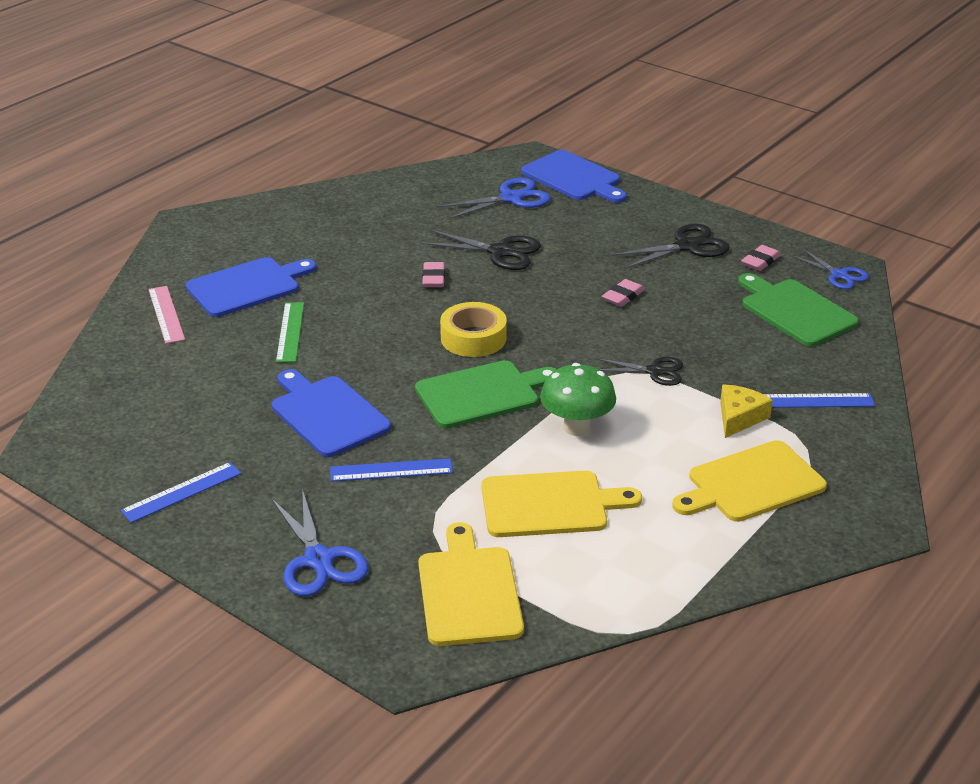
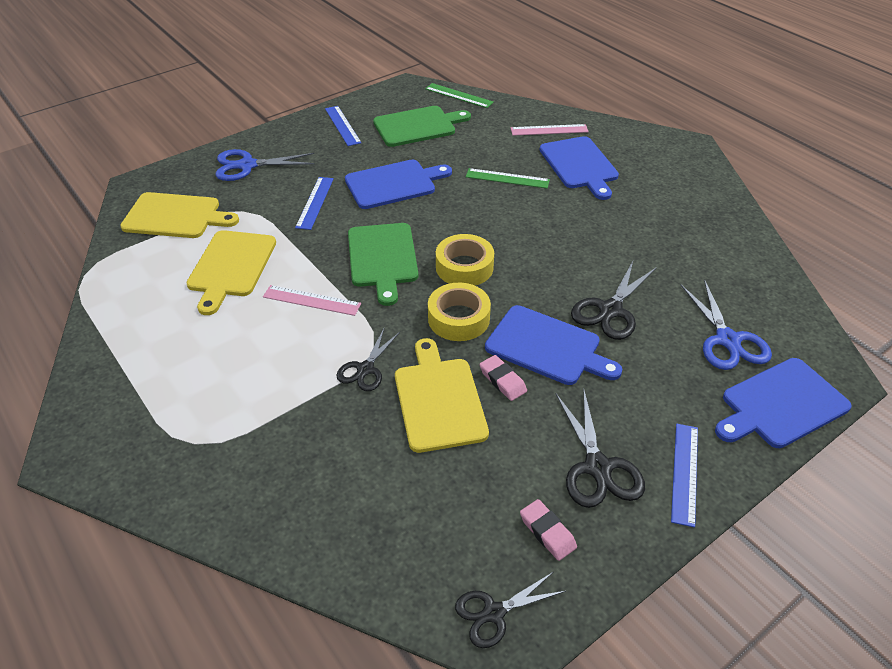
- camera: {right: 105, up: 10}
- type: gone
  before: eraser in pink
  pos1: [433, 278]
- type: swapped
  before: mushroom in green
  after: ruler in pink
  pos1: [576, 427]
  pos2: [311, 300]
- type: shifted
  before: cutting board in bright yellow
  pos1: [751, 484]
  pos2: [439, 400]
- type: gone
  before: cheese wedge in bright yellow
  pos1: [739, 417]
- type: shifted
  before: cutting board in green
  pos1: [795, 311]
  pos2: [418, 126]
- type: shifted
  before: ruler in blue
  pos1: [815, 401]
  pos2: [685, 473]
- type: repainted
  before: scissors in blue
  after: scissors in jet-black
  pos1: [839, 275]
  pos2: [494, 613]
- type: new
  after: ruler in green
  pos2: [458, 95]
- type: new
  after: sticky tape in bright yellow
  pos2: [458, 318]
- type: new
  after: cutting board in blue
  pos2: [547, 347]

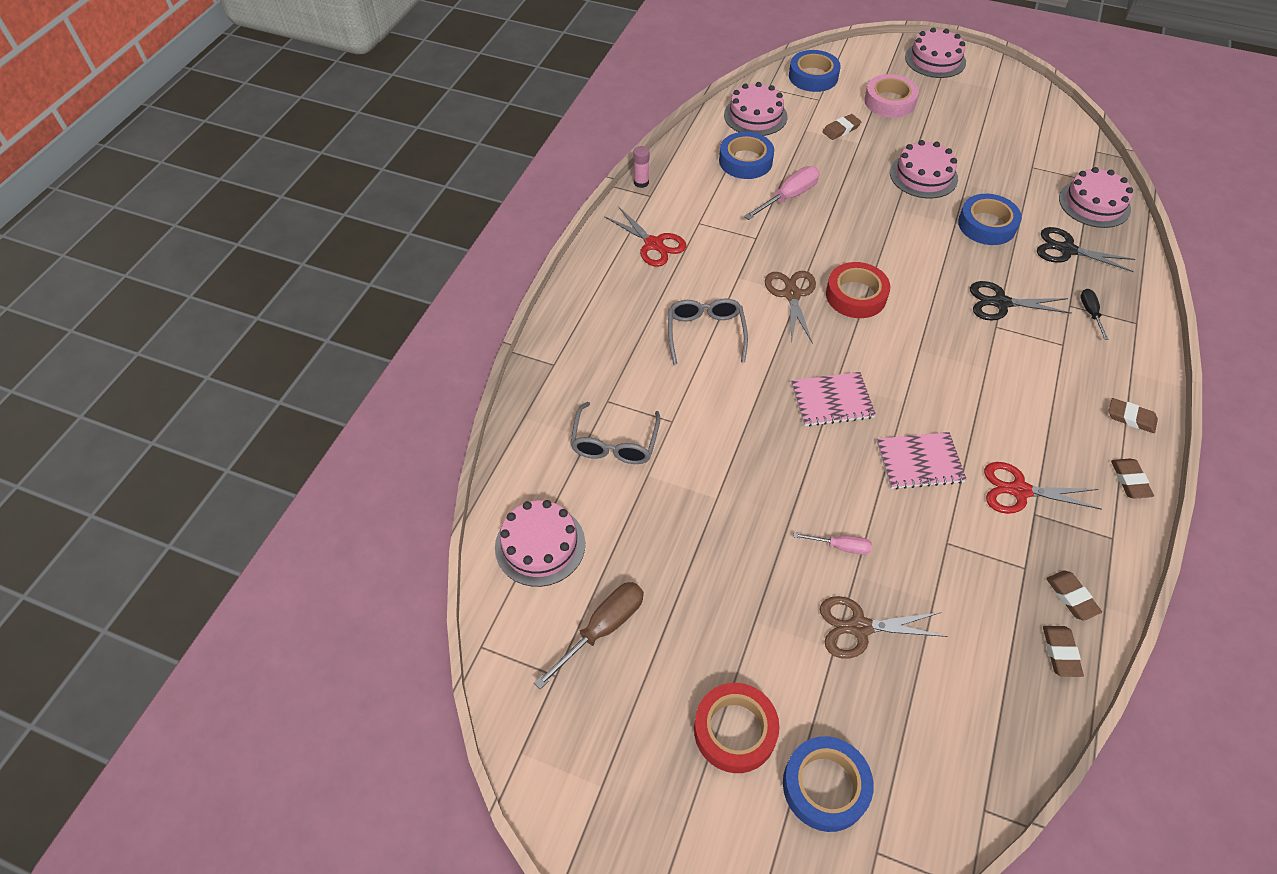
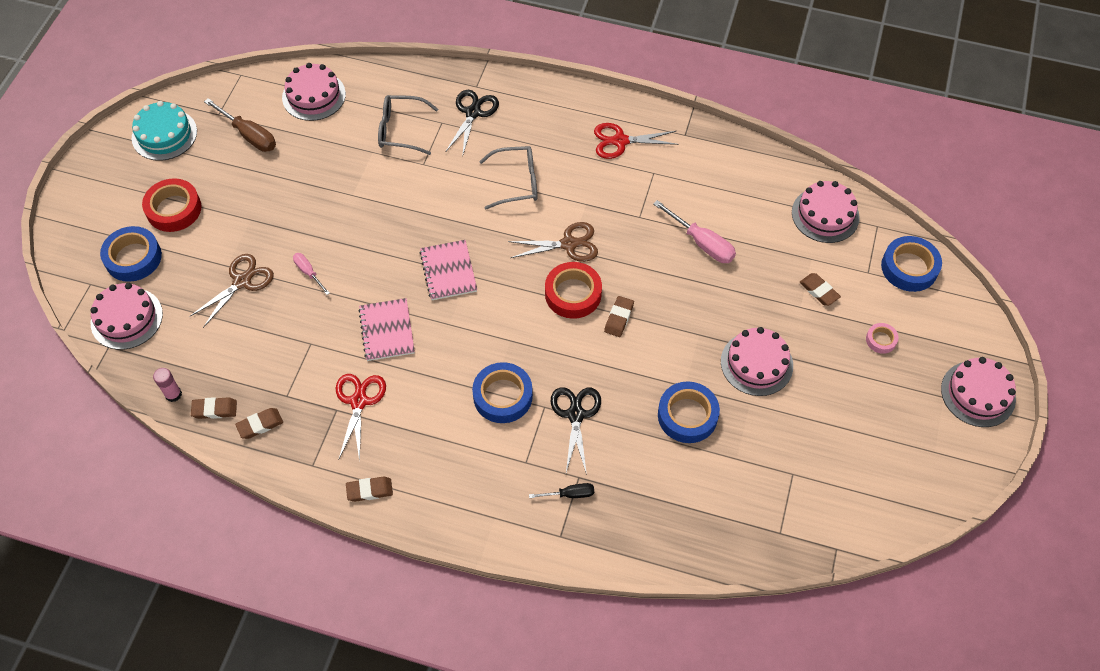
- camera: {right: 85, up: 5}
- type: rotated
  before: scissors in scarlet
  pos1: [654, 244]
  pos2: [620, 141]
  turn: 45
- type: shifted
  before: glue stick in pink
  pos1: [641, 182]
  pos2: [173, 394]
- type: shifted
  before: sticky tape in blue
  pos1: [745, 161]
  pos2: [502, 396]
- type: rotated
  before: flat screwdriver in pink
  pos1: [841, 546]
  pos2: [308, 272]
  turn: 135
- type: rotated
  before: scissors in russet
  pos1: [859, 627]
  pos2: [242, 281]
  turn: 45
- type: scaled
  before: sticky tape in pink
  pos1: [889, 101]
  pos2: [881, 340]
  scale: 0.52
- type: shifted
  before: scissors in jet-black
  pos1: [1067, 250]
  pos2: [473, 113]
- type: shifted
  before: layer cake in pink
  pos1: [1094, 203]
  pos2: [126, 318]
- type: shifted
  before: eraser in russet
  pos1: [1131, 418]
  pos2: [619, 318]
- type: new
  after: layer cake in aqua
  pos2: [164, 134]

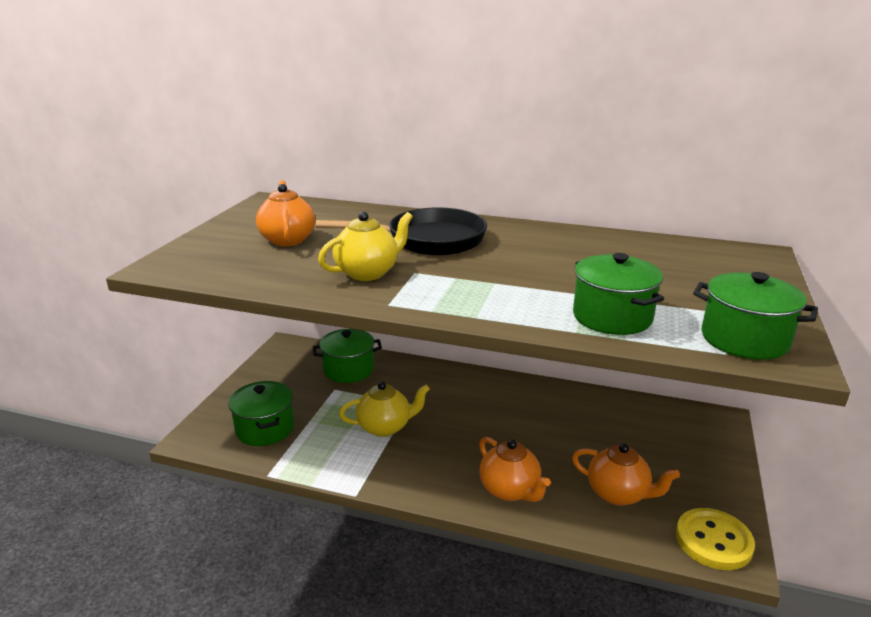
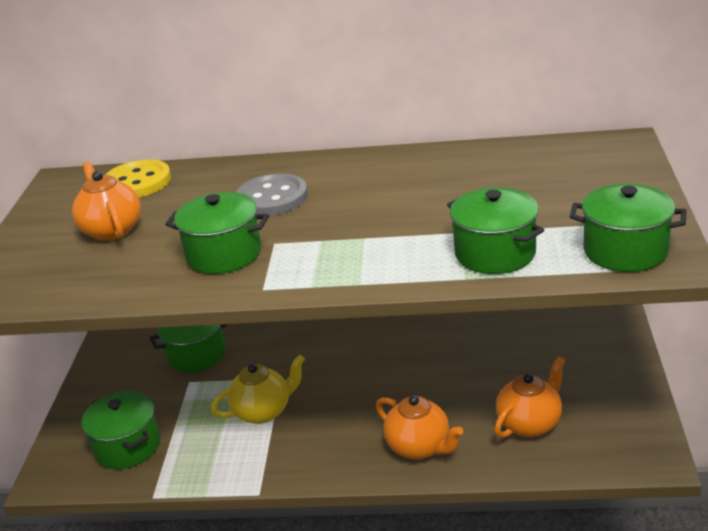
- camera: {right: -10, up: 5}
- type: swapped
  before: pan in jet-black
  after: shirt button in ash-grey
  pos1: [428, 240]
  pos2: [272, 198]
- type: swapped
  before: teapot in bright yellow
  after: cooking pot in green
  pos1: [368, 272]
  pos2: [224, 254]
- type: rotated
  before: teapot in bright orange
  pos1: [618, 494]
  pos2: [530, 423]
  turn: -60
- type: shifted
  before: shirt button in bright yellow
  pos1: [713, 541]
  pos2: [138, 182]

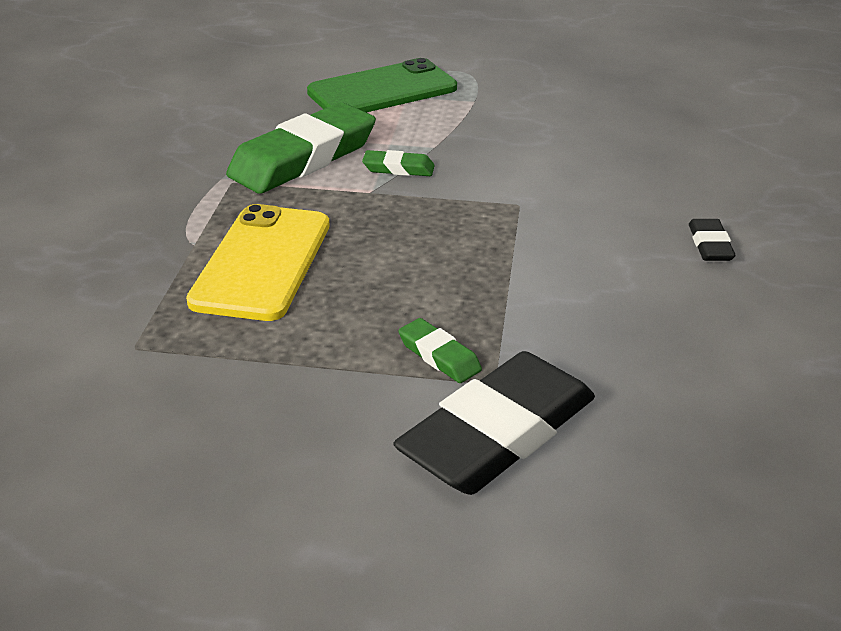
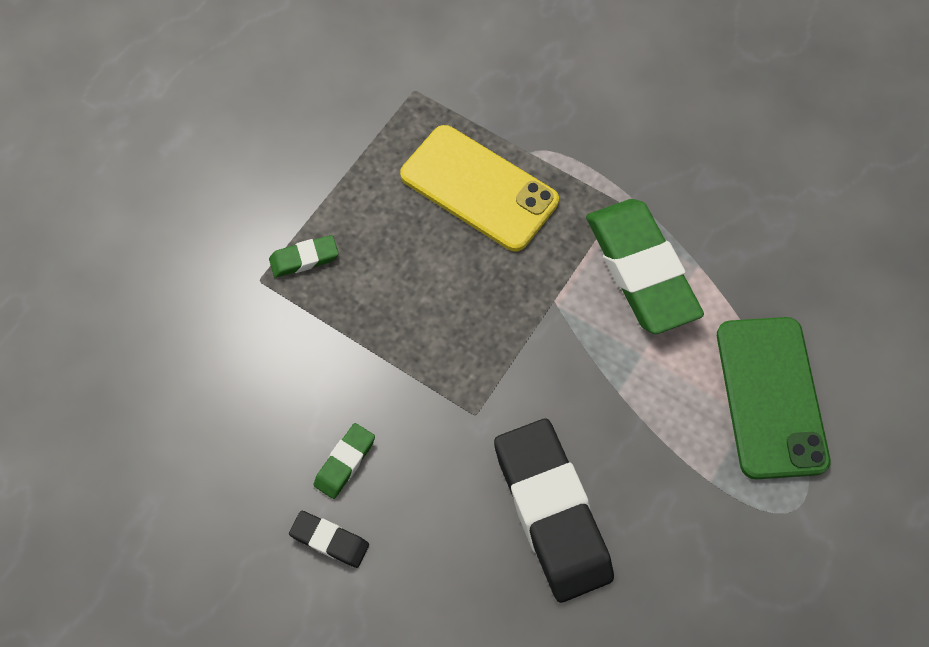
- camera: {right: 115, up: 30}
- type: shifted
  before: eraser in green
  pos1: [398, 168]
  pos2: [345, 462]
- type: shifted
  before: eraser in jet-black
  pos1: [498, 433]
  pos2: [551, 511]

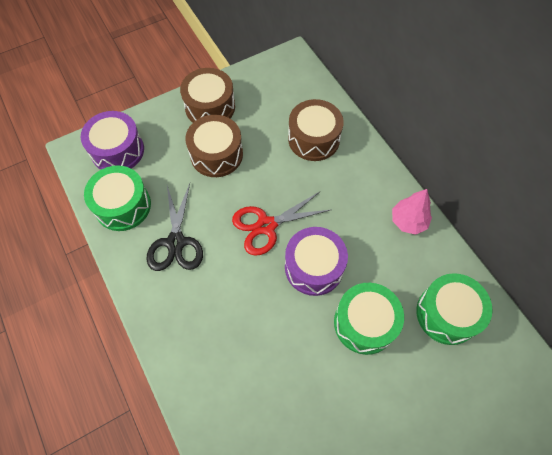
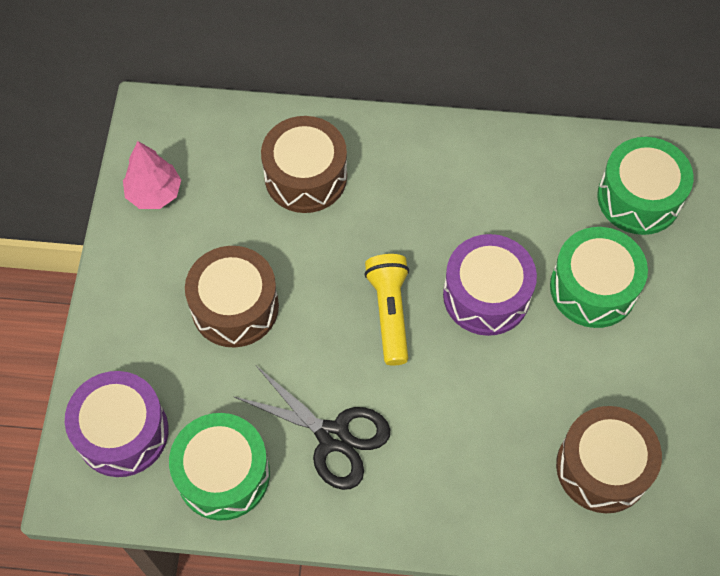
- camera: {right: -55, up: 0}
- type: shifted
  before: drum in russet
  pos1: [210, 107]
  pos2: [602, 467]
- type: swapped
  before: scissors in scarlet
  after: torch in bright yellow
  pos1: [266, 225]
  pos2: [390, 312]
- type: shifted
  before: fir tree in pink
  pos1: [408, 221]
  pos2: [154, 193]

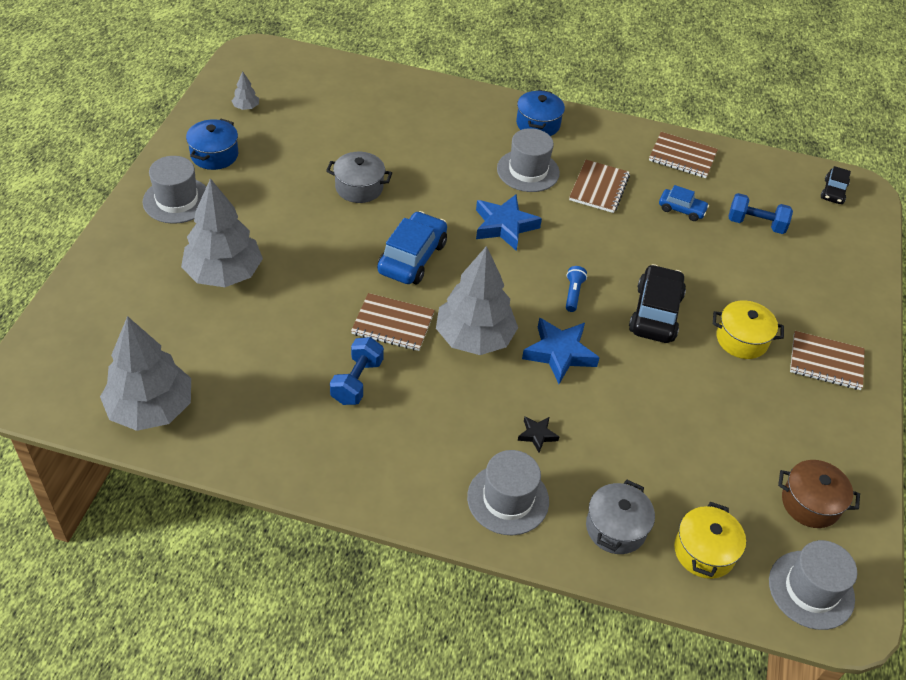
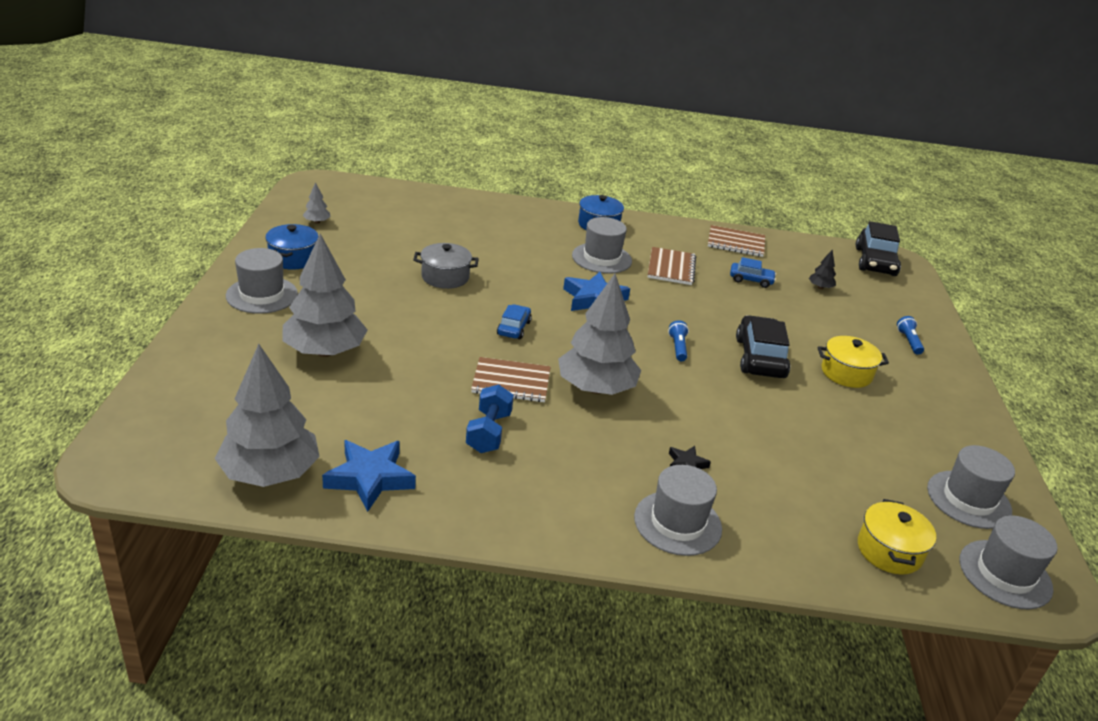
- camera: {right: -10, up: -15}
- type: scaled
  before: car in blue
  pos1: [412, 257]
  pos2: [513, 328]
  scale: 0.56
- type: shifted
  before: star shape in blue
  pos1: [559, 353]
  pos2: [370, 478]
- type: gone
  before: cooking pot in ash-grey
  pos1: [615, 528]
- type: swapped
  before: hand weight in blue
  after: fir tree in jet-black
  pos1: [756, 224]
  pos2: [820, 287]
- type: swapped
  before: cooking pot in russet
  after: top hat in ash-grey
  pos1: [810, 503]
  pos2: [968, 499]
- type: gone
  before: exercise book in russet
  pos1: [826, 362]
- type: scaled
  before: car in jet-black
  pos1: [833, 192]
  pos2: [875, 262]
  scale: 1.77
- type: new
  after: torch in blue
  pos2: [908, 341]

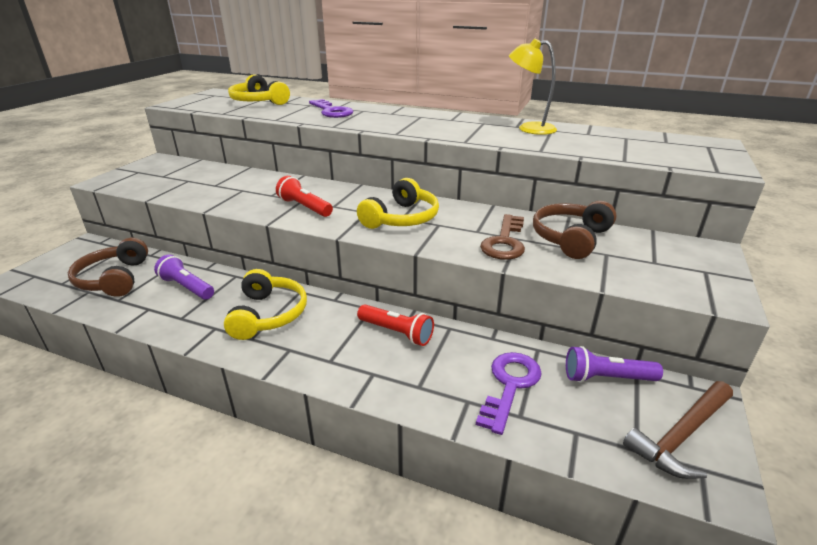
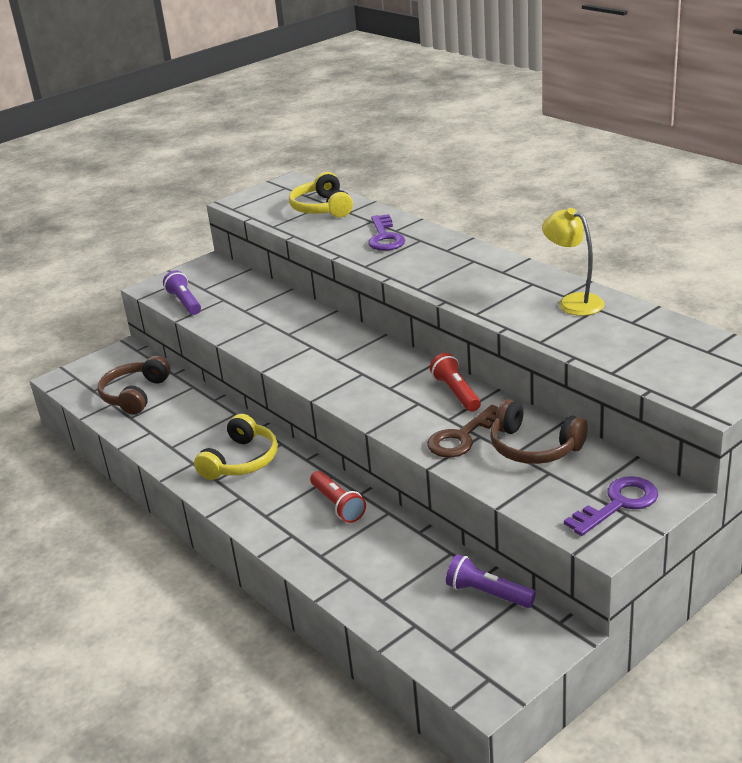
- camera: {right: 30, up: 0}
- type: shifted
  before: torch in violet
  pos1: [187, 287]
  pos2: [184, 302]
- type: shifted
  before: torch in scarlet
  pos1: [304, 207]
  pos2: [456, 393]
- type: gone
  before: over-ear headphones in bright yellow
  pos1: [401, 218]
- type: shifted
  before: door key in violet
  pos1: [510, 385]
  pos2: [618, 504]
- type: rotated
  before: over-ear headphones in russet
  pos1: [571, 238]
  pos2: [534, 447]
  turn: -120
- type: gone
  before: claw hammer in russet
  pos1: [681, 436]

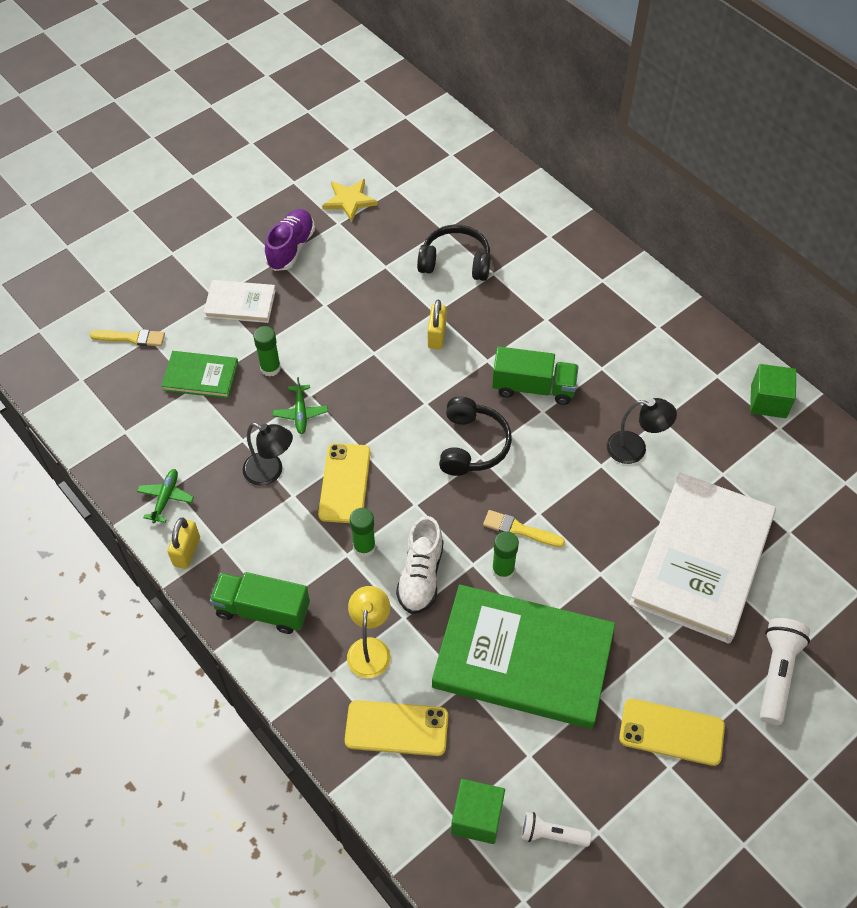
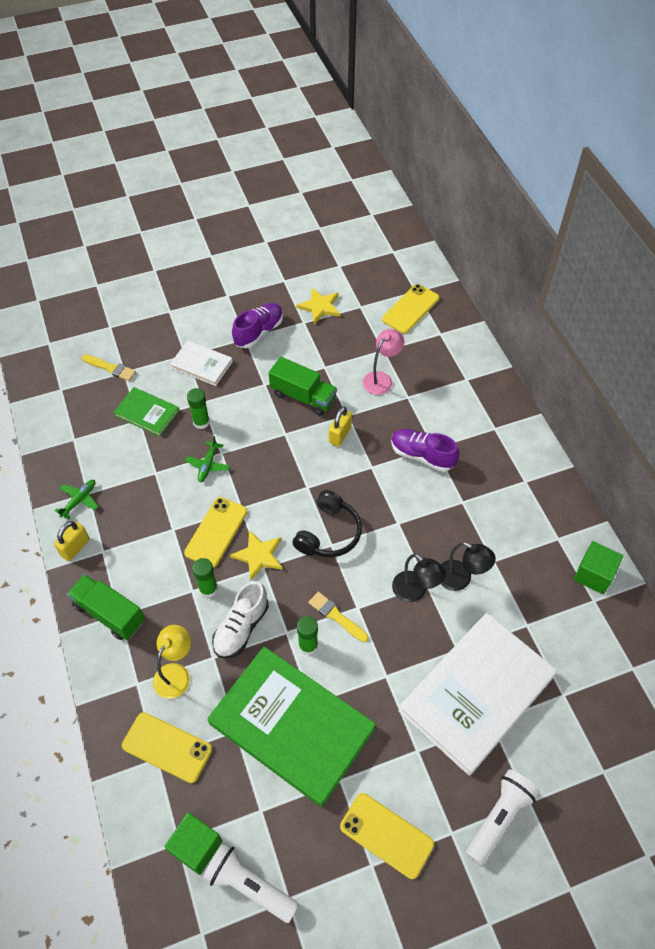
- camera: {right: 20, up: 0}
- type: shifted
  before: reading lamp in jet-black
  pos1: [270, 472]
  pos2: [415, 592]
- type: swapped
  before: over-ear headphones in jet-black
  after: reading lamp in pink
  pos1: [455, 262]
  pos2: [381, 379]
- type: shifted
  before: lorry in green
  pos1: [533, 387]
  pos2: [303, 396]
- type: scaled
  before: torch in snow-white
  pos1: [551, 835]
  pos2: [249, 885]
  scale: 1.62
- type: new
  after: star shape in bright yellow
  pos2: [258, 555]
- type: new
  after: smartphone in bright yellow
  pos2: [410, 309]
- type: new
  after: lace-up shoe in violet
  pos2: [422, 455]

